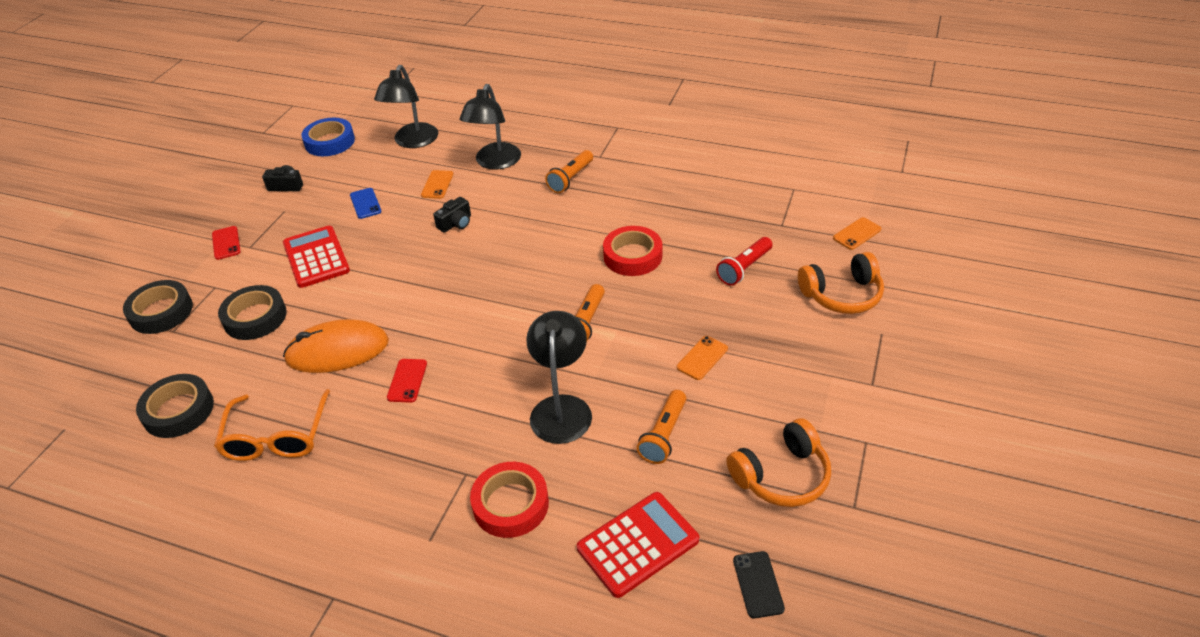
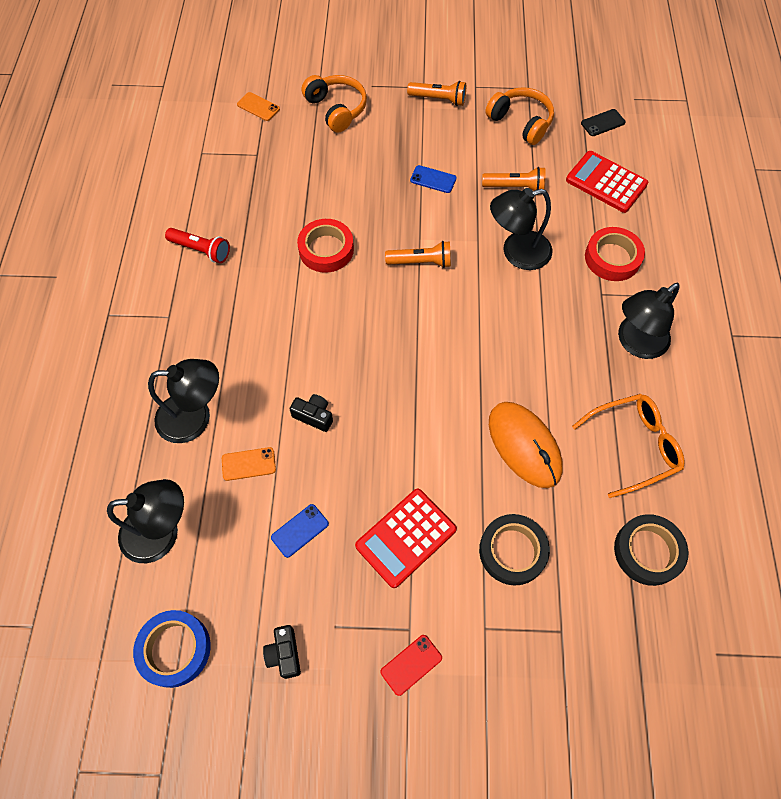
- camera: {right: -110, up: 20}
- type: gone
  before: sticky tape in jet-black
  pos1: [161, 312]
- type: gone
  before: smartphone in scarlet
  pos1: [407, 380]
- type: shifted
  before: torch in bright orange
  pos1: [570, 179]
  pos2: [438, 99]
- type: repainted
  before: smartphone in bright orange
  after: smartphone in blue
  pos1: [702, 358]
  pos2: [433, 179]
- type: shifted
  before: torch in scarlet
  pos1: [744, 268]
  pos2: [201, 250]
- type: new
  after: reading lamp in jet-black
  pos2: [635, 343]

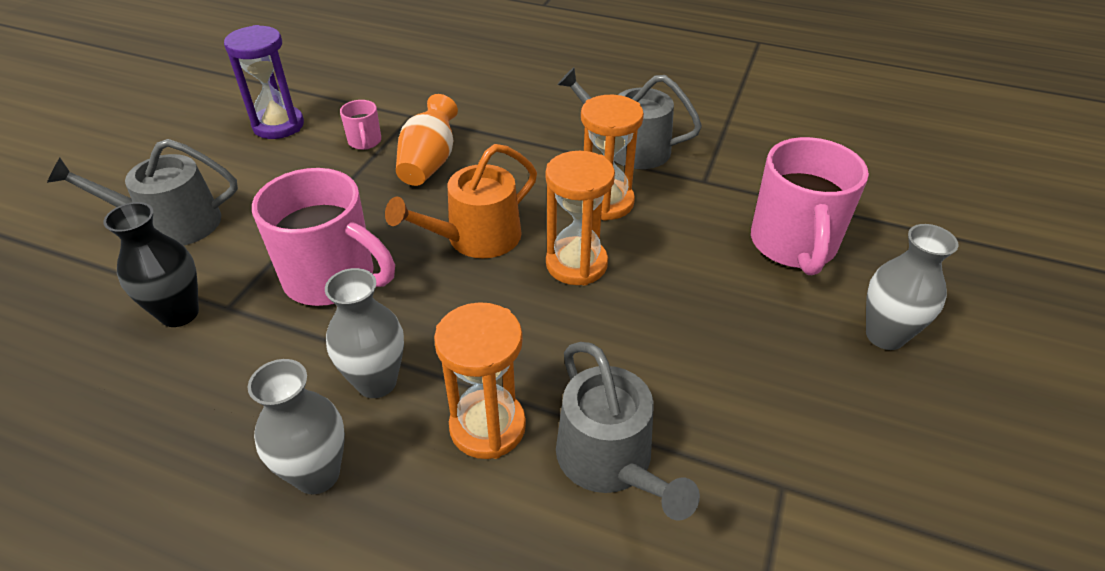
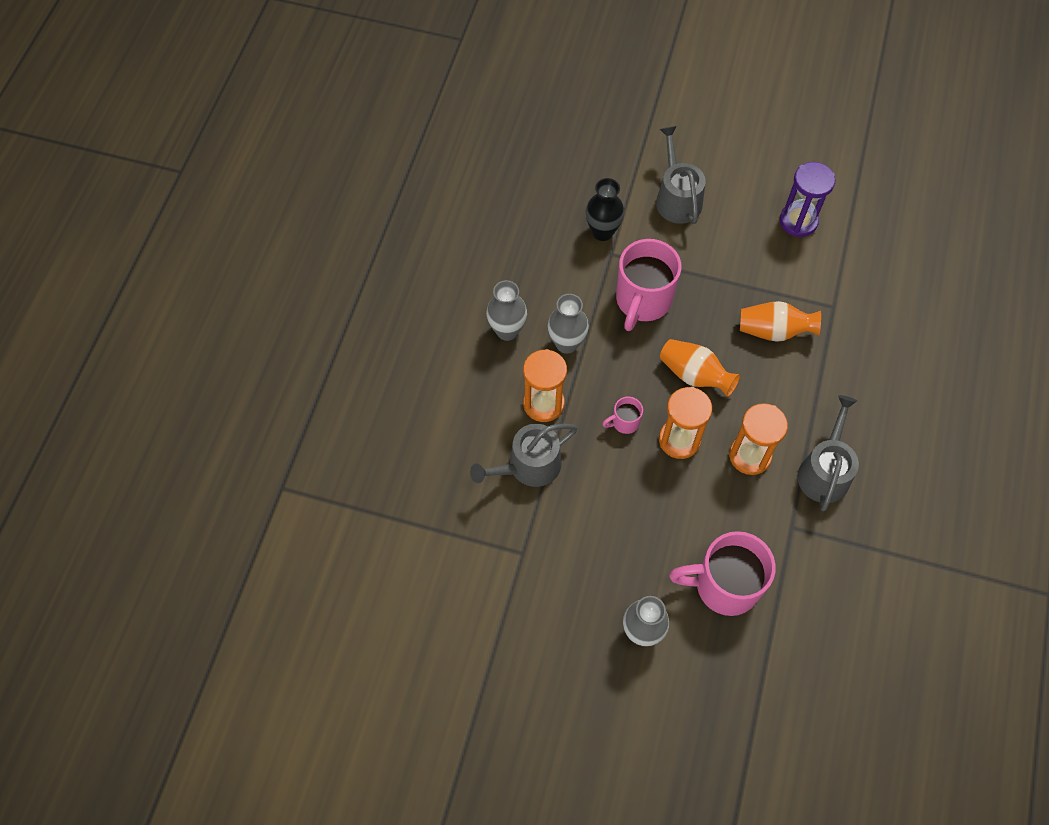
- camera: {right: 85, up: 20}
- type: shifted
  before: mug in pink
  pos1: [365, 142]
  pos2: [624, 422]
- type: swapped
  before: watering can in bright orange
  after: flower vase in bright orange
  pos1: [476, 238]
  pos2: [694, 375]

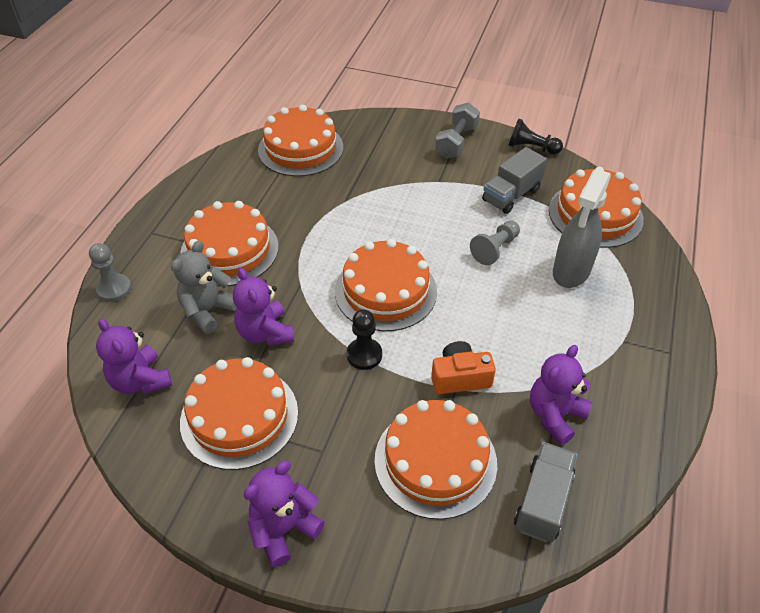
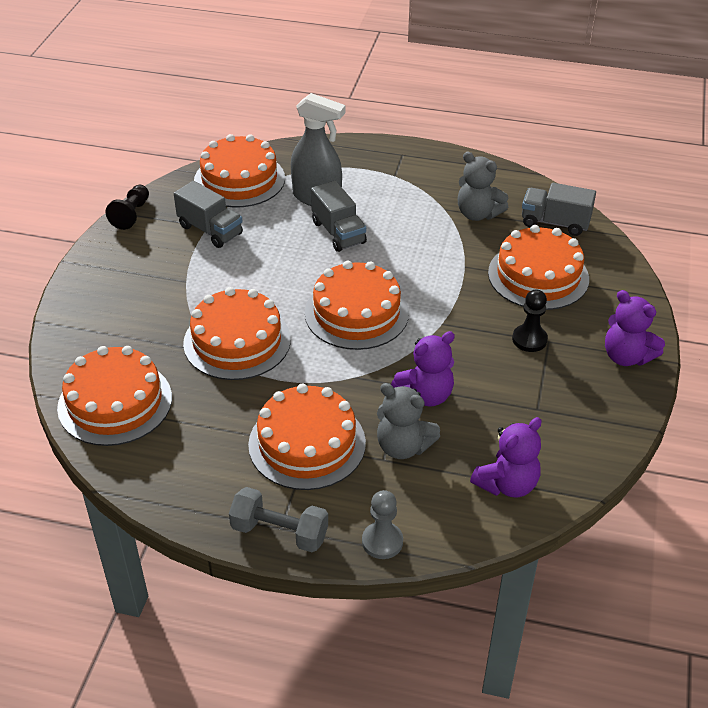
- camera: {right: -95, up: -5}
- type: shifted
  before: layer cake in bright orange
  pos1: [239, 416]
  pos2: [237, 341]
- type: shifted
  before: chess pawn in jet-black
  pos1: [364, 355]
  pos2: [529, 339]
- type: gone
  before: camera in bright orange
  pos1: [460, 377]
- type: shifted
  before: hand weight in ash-grey
  pos1: [456, 142]
  pos2: [279, 532]
- type: gone
  before: chess pawn in ash-grey
  pos1: [495, 249]
- type: repainted
  before: stuffed bear in violet
  after: stuffed bear in ash-grey
  pos1: [555, 415]
  pos2: [477, 214]
- type: new
  after: lorry in ash-grey
  pos2: [338, 232]

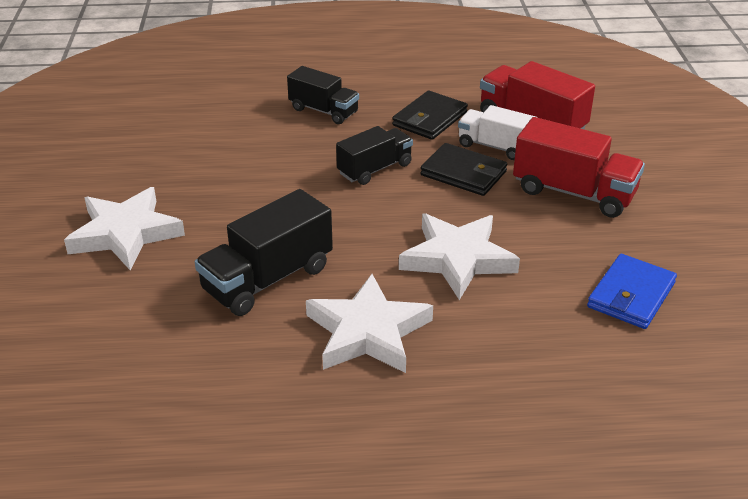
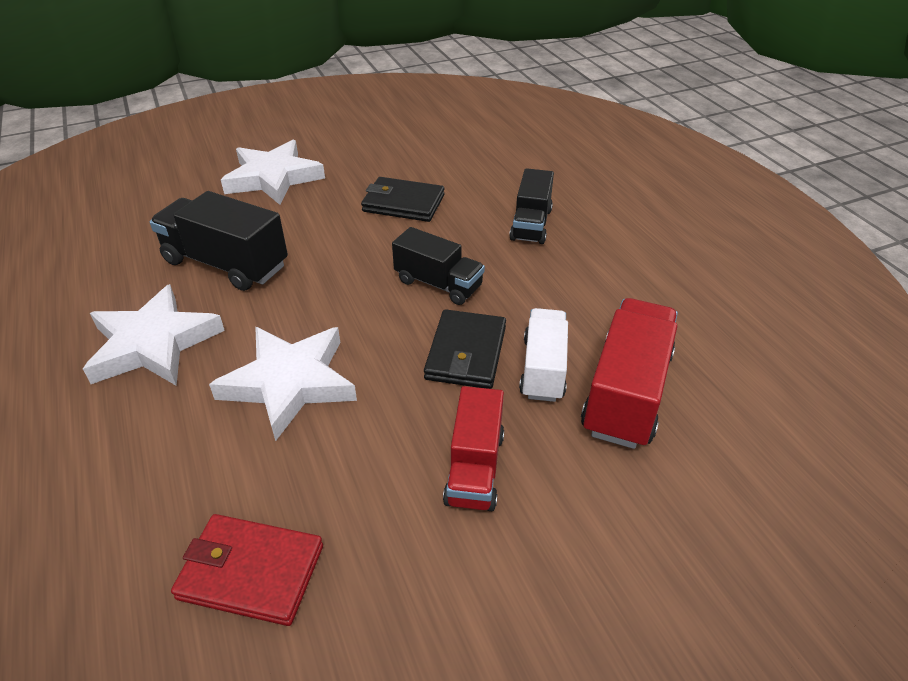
- camera: {right: 70, up: 5}
- type: shifted
  before: wallet in jet-black
  pos1: [429, 119]
  pos2: [403, 203]
- type: scaled
  before: lorry in scarlet
  pos1: [573, 193]
  pos2: [474, 468]
  scale: 0.66
- type: repainted
  before: wallet in blue
  after: wallet in scarlet
  pos1: [631, 295]
  pos2: [251, 572]

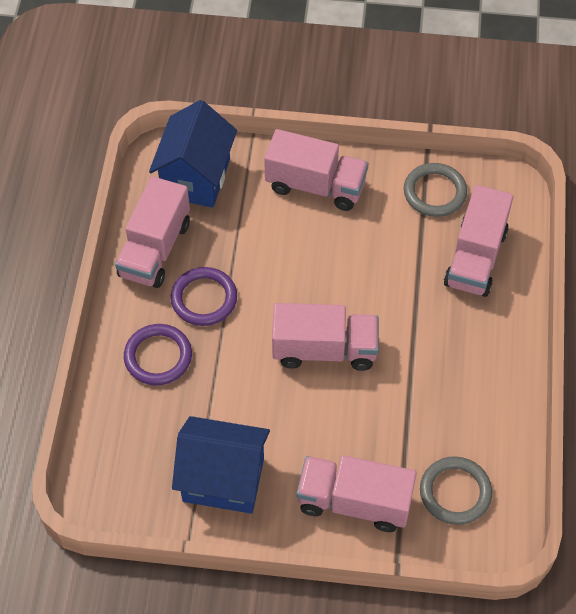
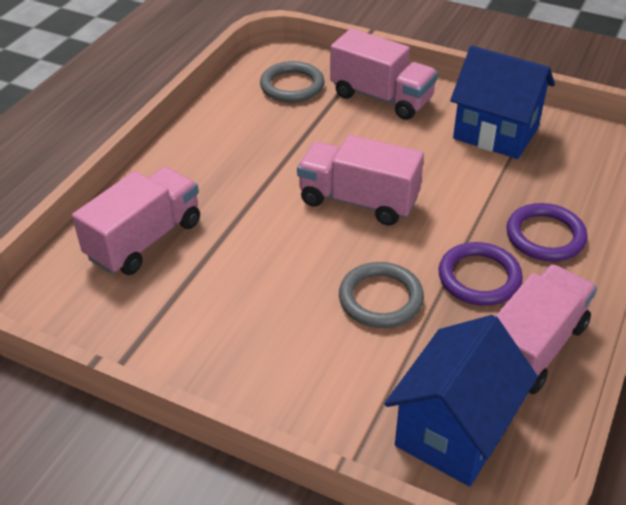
- camera: {right: -160, up: -15}
- type: gone
  before: lorry in pink
  pos1: [315, 186]
- type: shifted
  before: hoop in ash-grey
  pos1: [434, 192]
  pos2: [380, 298]

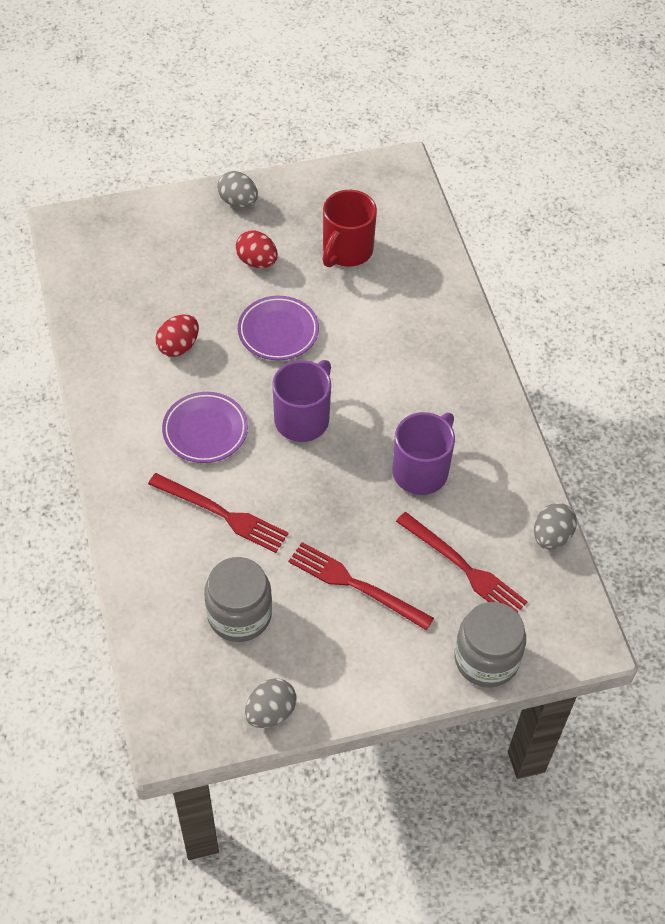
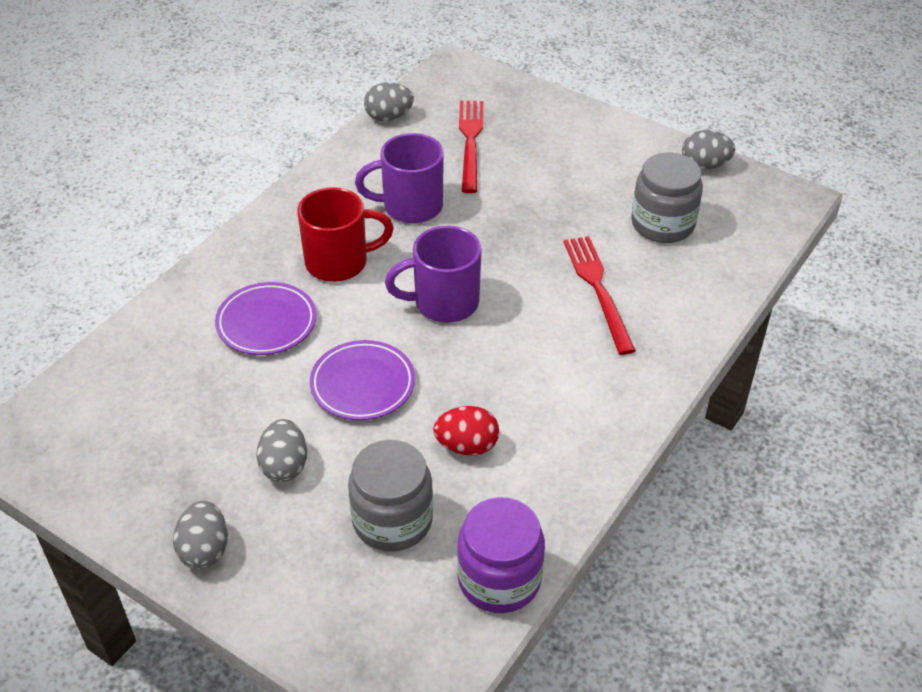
- camera: {right: -130, up: -10}
- type: shifted
  before: flat dish in violet
  pos1: [205, 430]
  pos2: [266, 323]
- type: repainted
  before: egg shape in scarlet
  after: egg shape in ash-grey
  pos1: [257, 261]
  pos2: [284, 465]
- type: gone
  before: fork in scarlet
  pos1: [355, 585]
- type: shifted
  before: mug in scarlet
  pos1: [346, 251]
  pos2: [339, 262]
- type: shifted
  before: jam jar in ash-grey
  pos1: [486, 659]
  pos2: [392, 520]
- type: new
  after: jam jar in violet
  pos2: [499, 579]

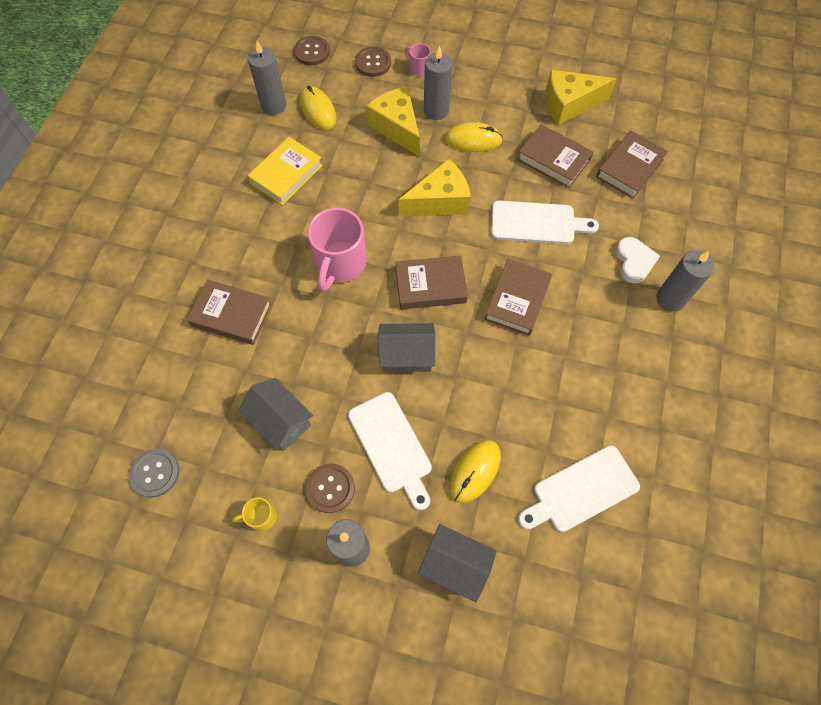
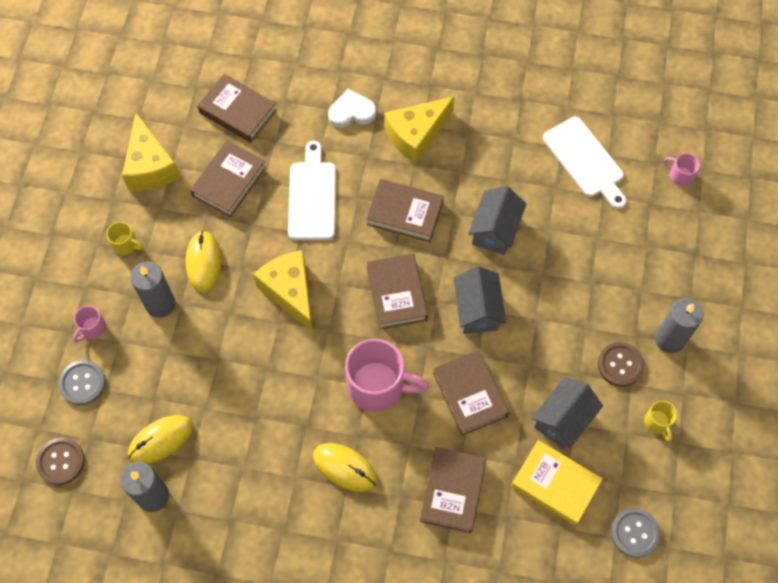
- camera: {right: -95, up: 0}
- type: shifted
  before: hardcover in bright yellow
  pos1: [286, 174]
  pos2: [555, 484]
- type: gone
  before: cutting board in snow-white
  pos1: [392, 446]
- type: repainted
  before: shirt button in russet
  after: shirt button in ash-grey
  pos1: [373, 63]
  pos2: [82, 383]
- type: shifted
  before: cheese wedge in bright yellow
  pos1: [397, 128]
  pos2: [416, 135]
- type: shifted
  before: cottage in ash-grey
  pos1: [455, 565]
  pos2: [495, 230]
- type: shifted
  before: mouse in bright yellow
  pos1: [474, 471]
  pos2: [344, 468]
- type: gone
  before: candle in ash-grey
  pos1: [670, 299]
- type: new
  after: mug in bright yellow
  pos2: [126, 245]
- type: new
  after: hardcover in russet
  pos2: [470, 394]
- type: new
  after: mug in pink
  pos2: [680, 176]

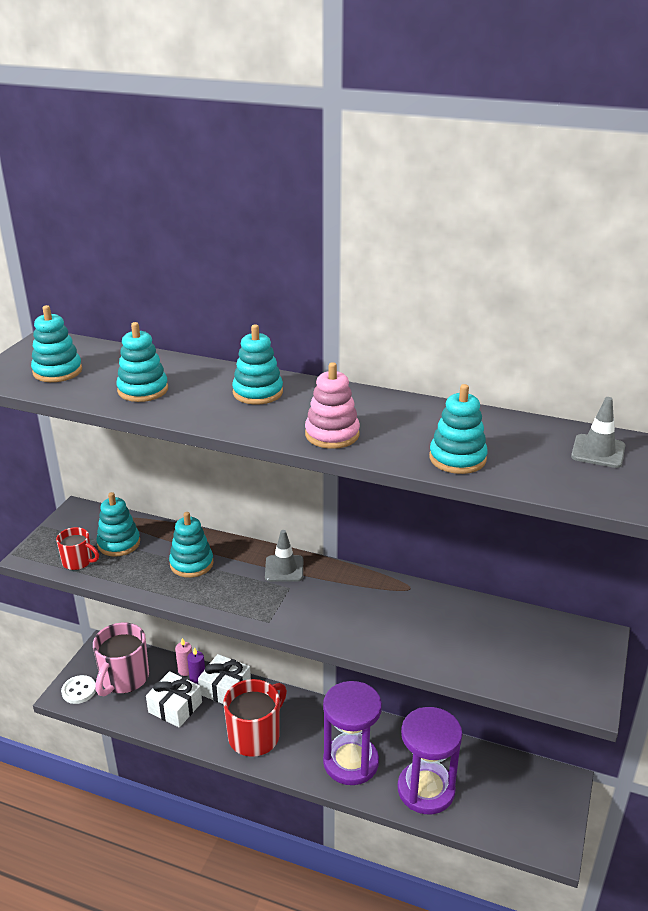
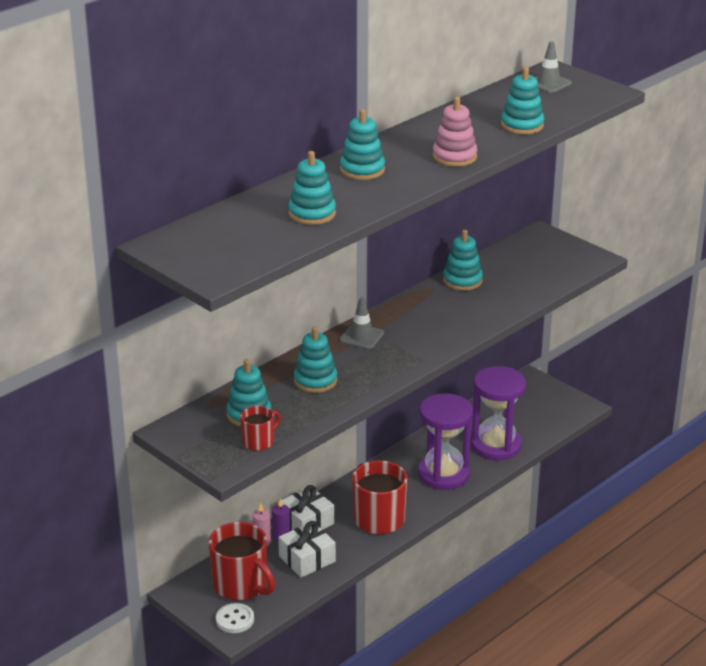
- camera: {right: -65, up: 0}
- type: shifted
  before: stacking toy in aqua
  pos1: [57, 371]
  pos2: [462, 280]
- type: repainted
  before: mug in pink
  after: mug in scarlet
  pos1: [124, 678]
  pos2: [241, 585]

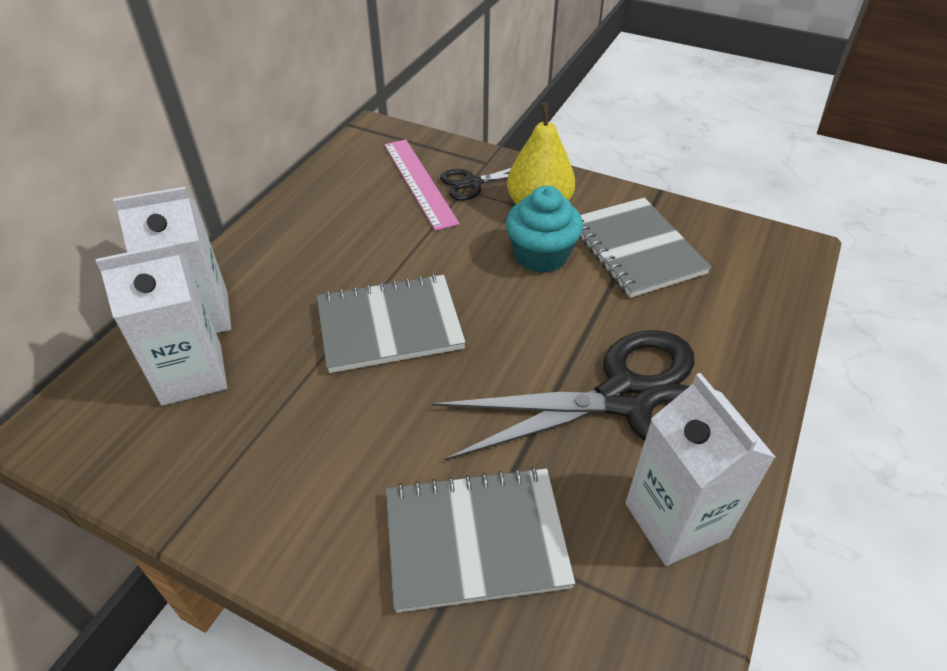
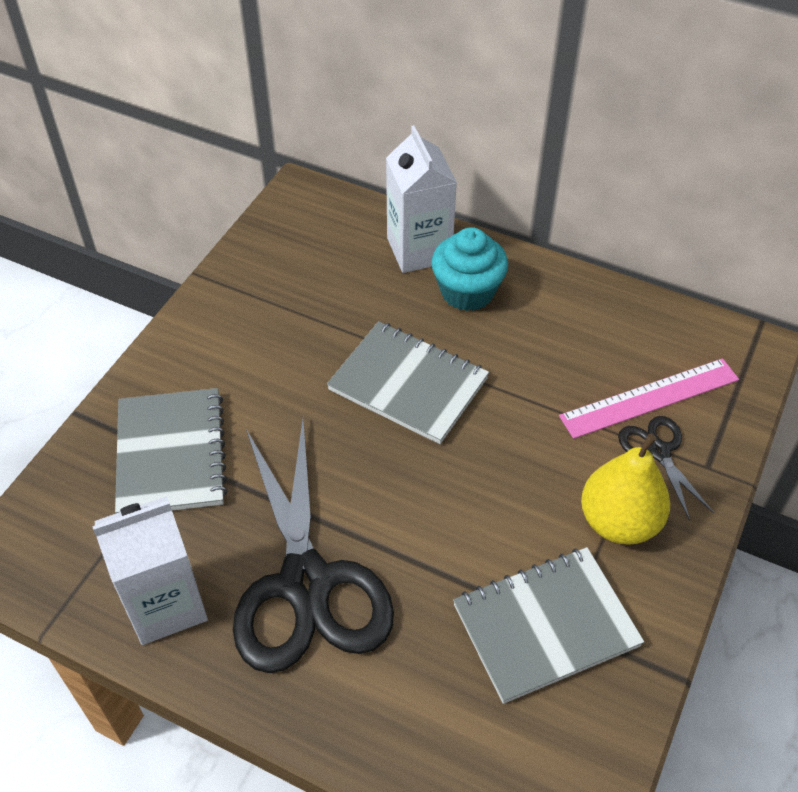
- camera: {right: 90, up: 5}
- type: gone
  before: milk carton in snow-white
  pos1: [192, 374]
- type: rotated
  before: exercise book in ash-grey
  pos1: [390, 326]
  pos2: [408, 384]
  turn: -45
- type: shifted
  before: muffin in aqua
  pos1: [541, 255]
  pos2: [467, 292]

